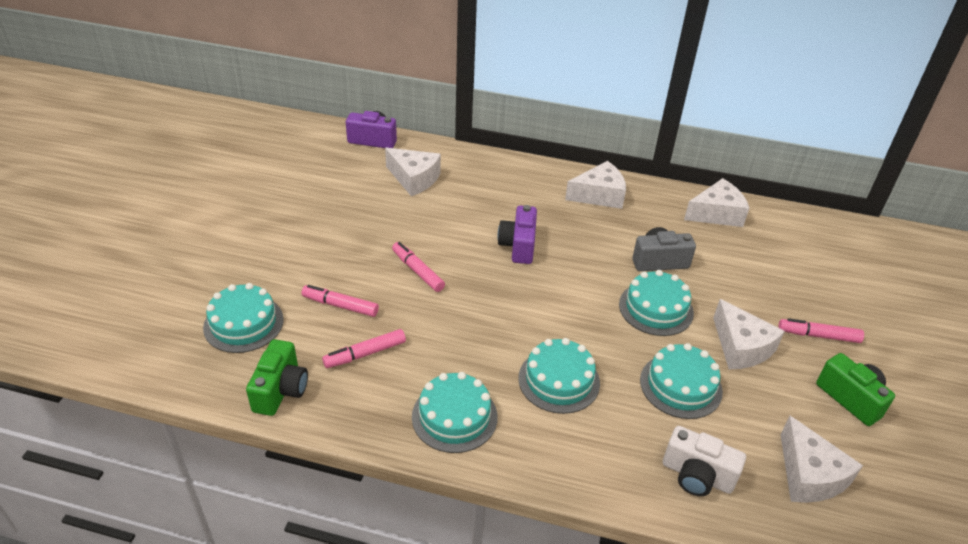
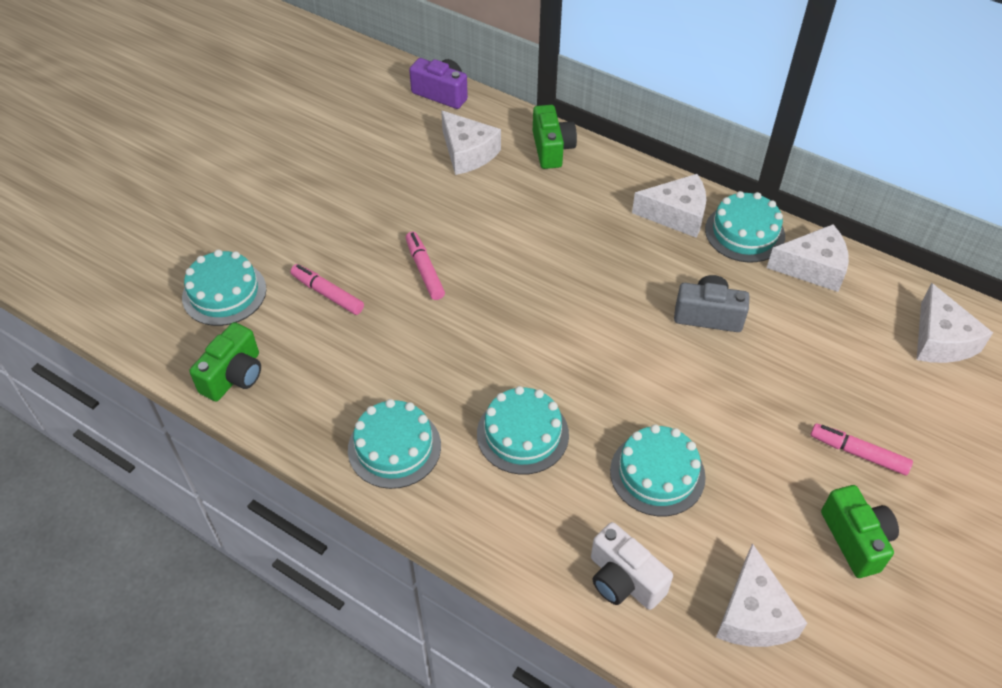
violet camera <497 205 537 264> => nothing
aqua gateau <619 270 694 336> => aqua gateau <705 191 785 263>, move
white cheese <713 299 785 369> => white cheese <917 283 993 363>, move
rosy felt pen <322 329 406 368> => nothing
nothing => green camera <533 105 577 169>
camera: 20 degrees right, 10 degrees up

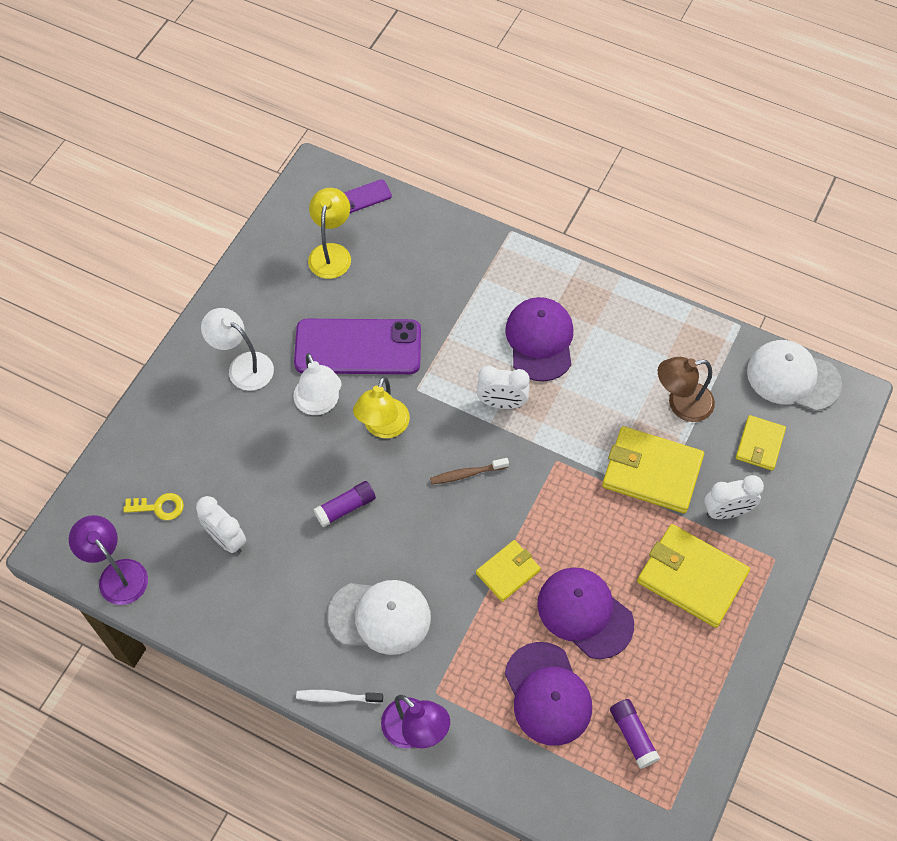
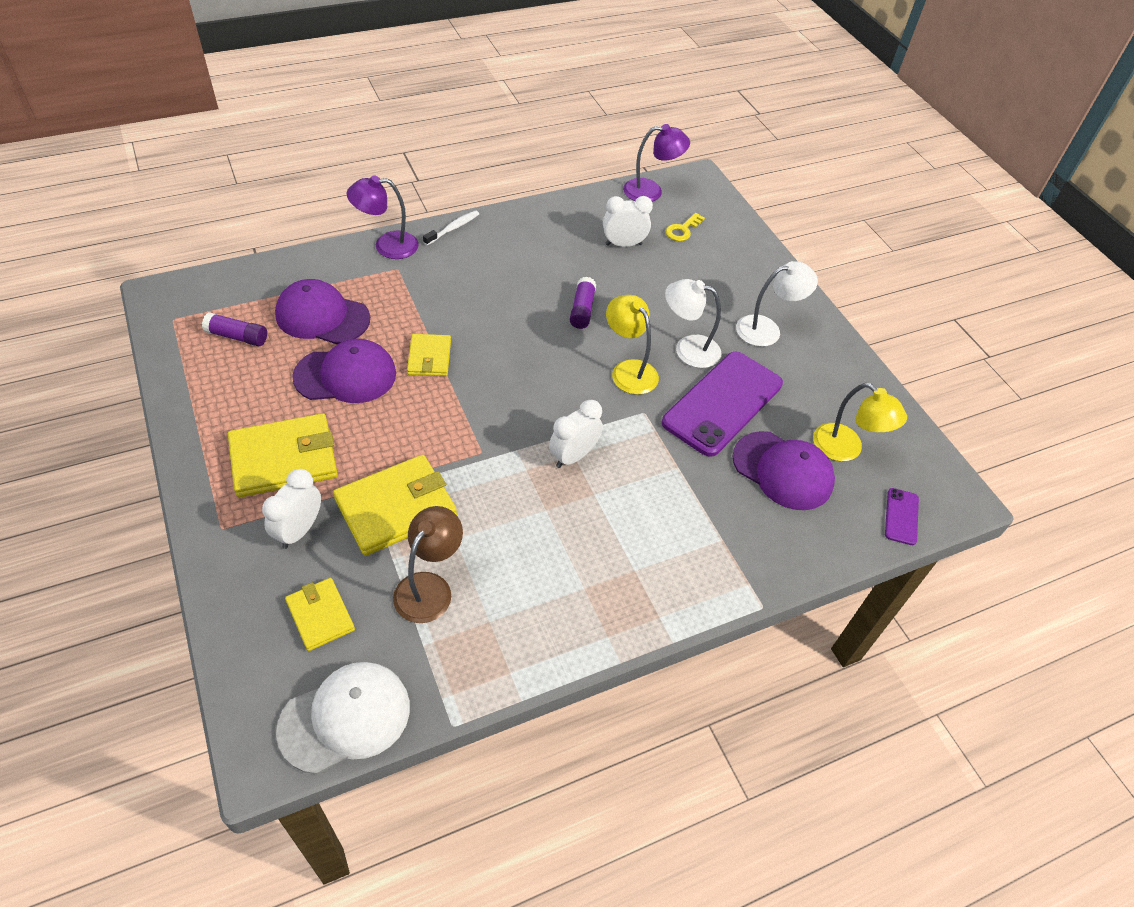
violet peaked cap <505 297 573 382> => violet peaked cap <732 431 835 510>, move
russet toothbrush <430 458 509 484> => nothing
white peaked cap <327 580 431 655> => nothing
camera: 125 degrees right, 10 degrees down

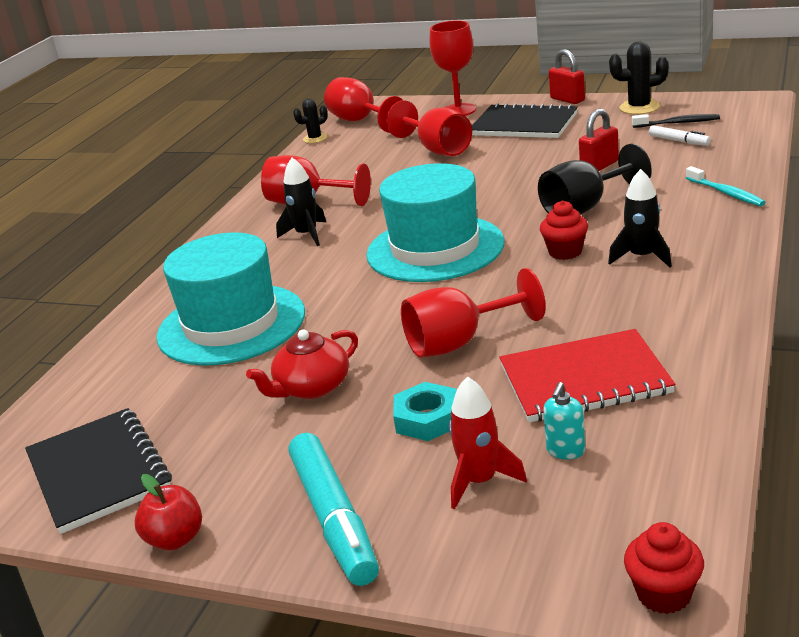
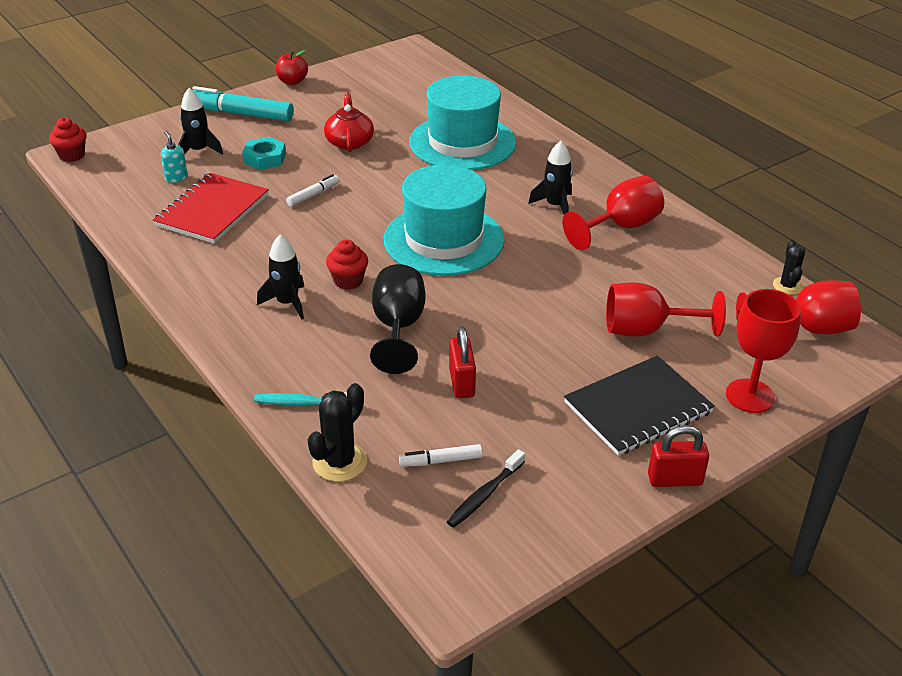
black cactus <609 41 669 114> => black cactus <308 383 367 482>, move
scarlet goblet <401 268 546 358> => white felt pen <286 174 339 207>
scarlet toy rocket <449 376 527 509> => black toy rocket <178 88 223 155>
black exercise book <25 408 172 534> => nothing
camera: 120 degrees right, 10 degrees up

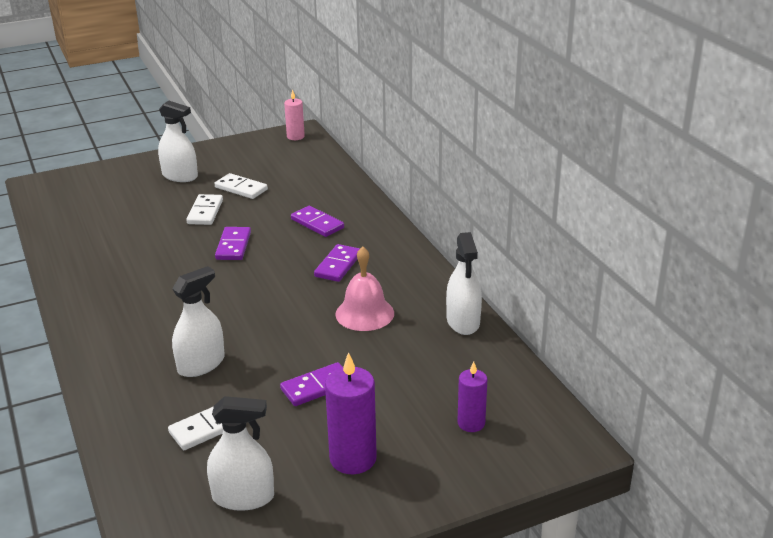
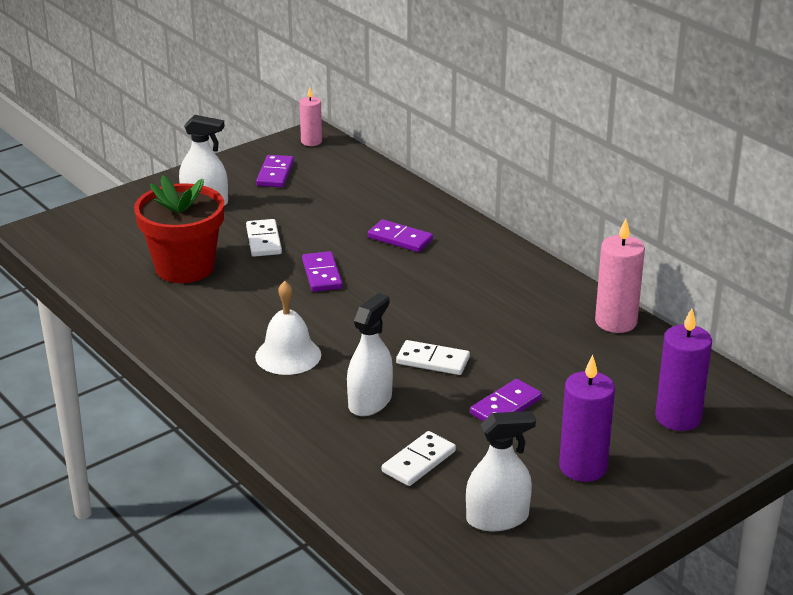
white domino piece <214 173 268 199> => white domino piece <396 340 470 375>, move
white spray bottle <446 232 482 335> => rosy candle <595 218 645 333>
violet domino piece <314 244 360 282> => violet domino piece <256 155 294 187>, move
rosy bell <335 246 394 331> => nothing
violet candle <457 362 487 432> => violet candle <655 309 712 431>, x1.63
nothing => scarlet potted plant <134 175 224 283>
nothing => white bell <255 281 321 375>
camera: 15 degrees left, 0 degrees up

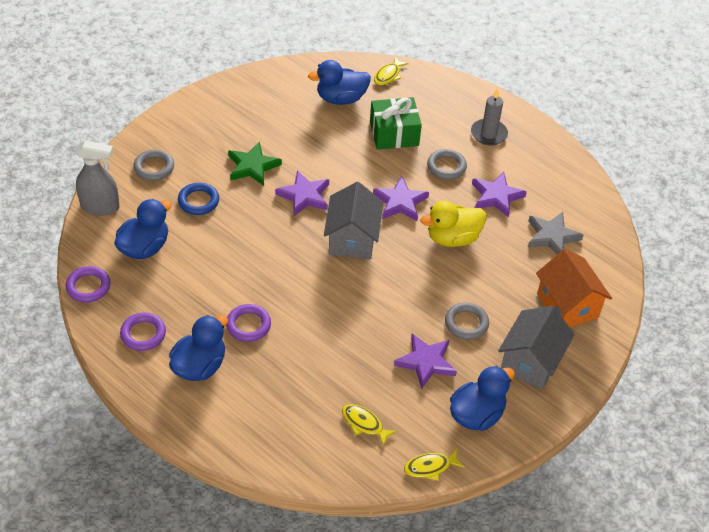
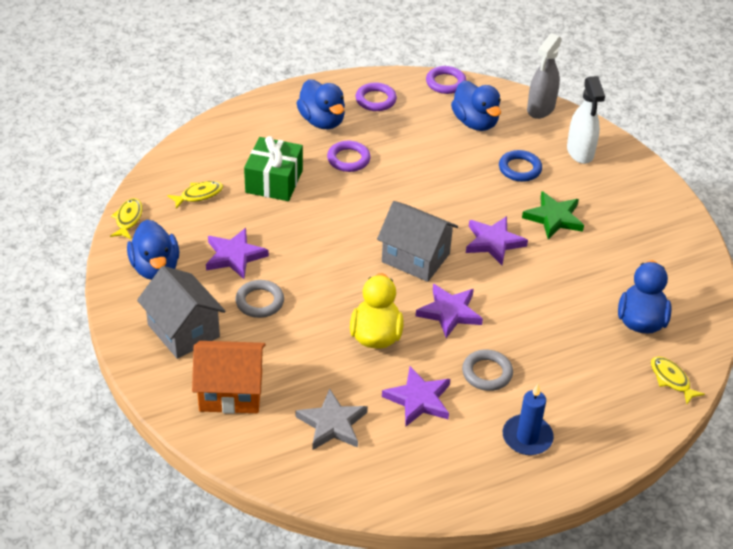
grey candle <471 88 508 146> => blue candle <503 384 554 455>
green gift <370 97 422 150> => green gift <244 136 303 201>, move
grey ring <134 149 174 181> => white spray bottle <567 76 605 164>
camera: 115 degrees right, 5 degrees down

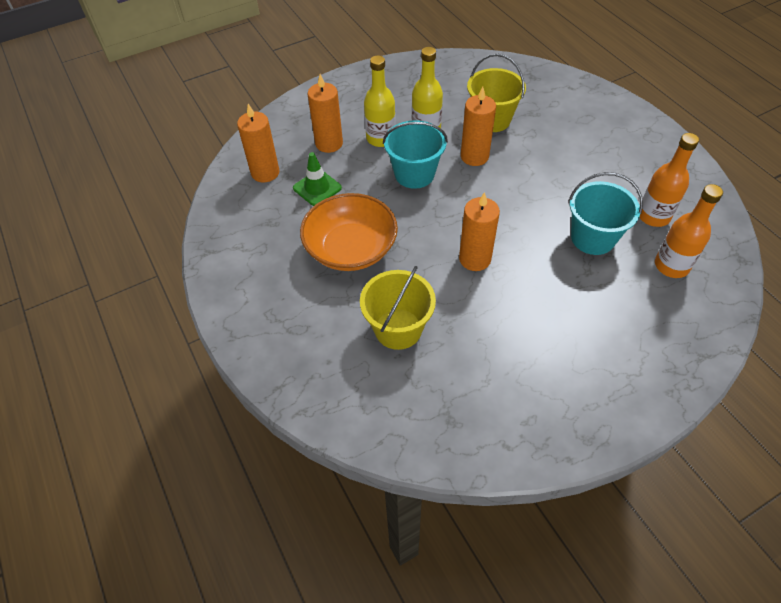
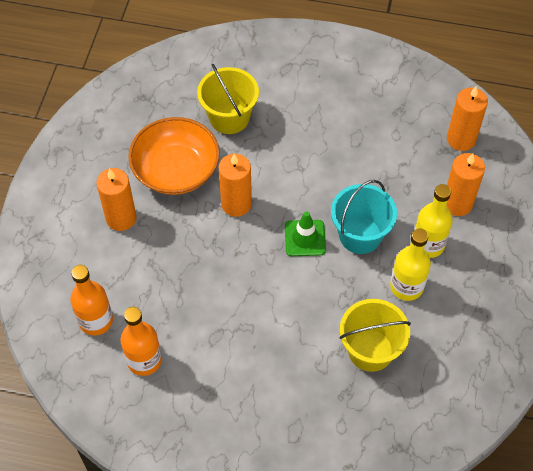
orange candle <461 87 496 166> => orange candle <96 168 137 231>, move
green traffic cone <293 152 342 206> => green traffic cone <285 211 326 256>, move
aqua pail <569 172 643 255> => nothing
orange deep dish <300 193 398 271> => orange deep dish <128 117 220 195>, move
camera: 130 degrees right, 5 degrees up

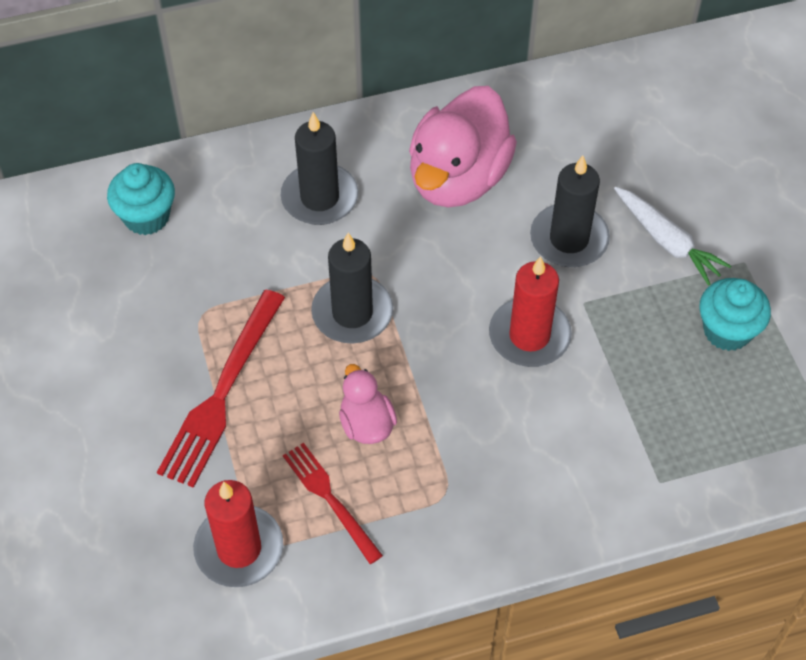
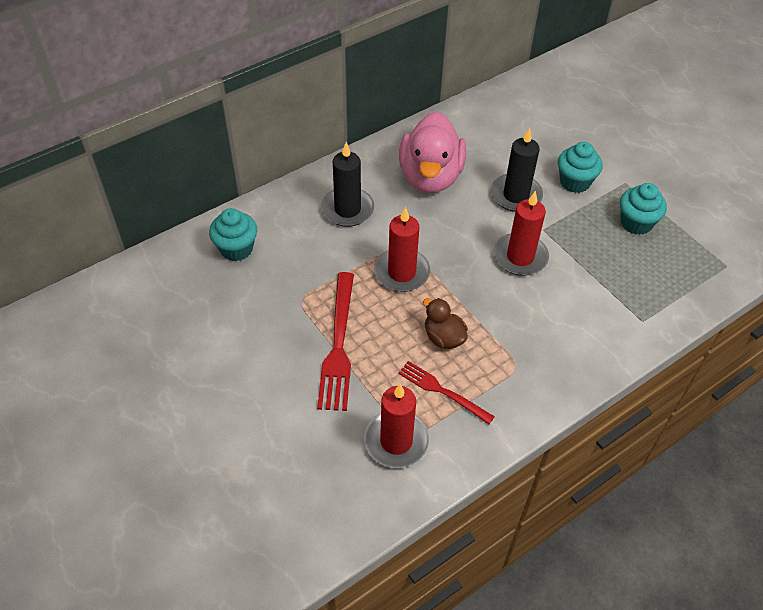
white carrot <614 187 731 286> => aqua fairy cake <558 142 603 193>
black candle <311 232 393 343> => scarlet candle <374 207 430 292>
rosy duck <339 364 397 444> => russet duck <423 298 468 349>
camera: 20 degrees left, 5 degrees down

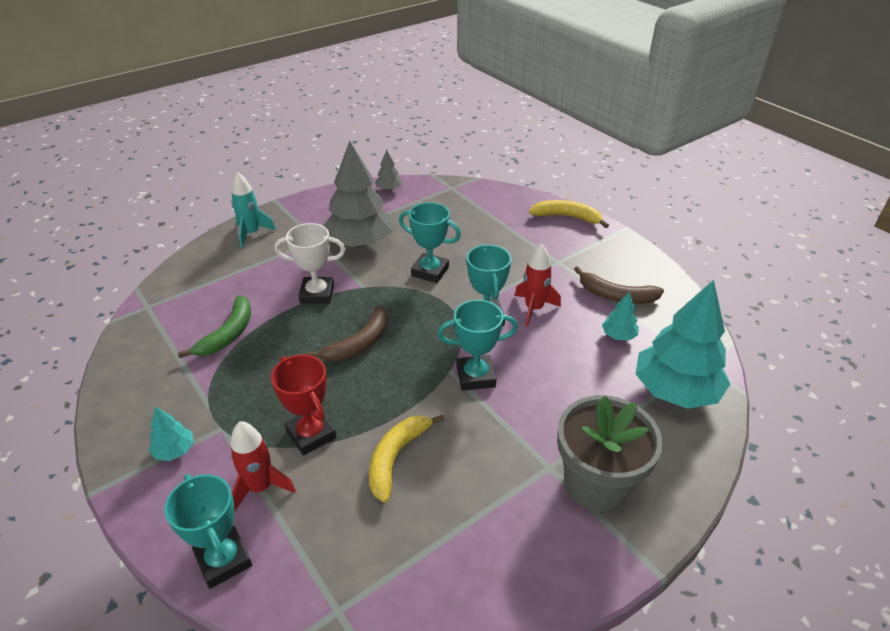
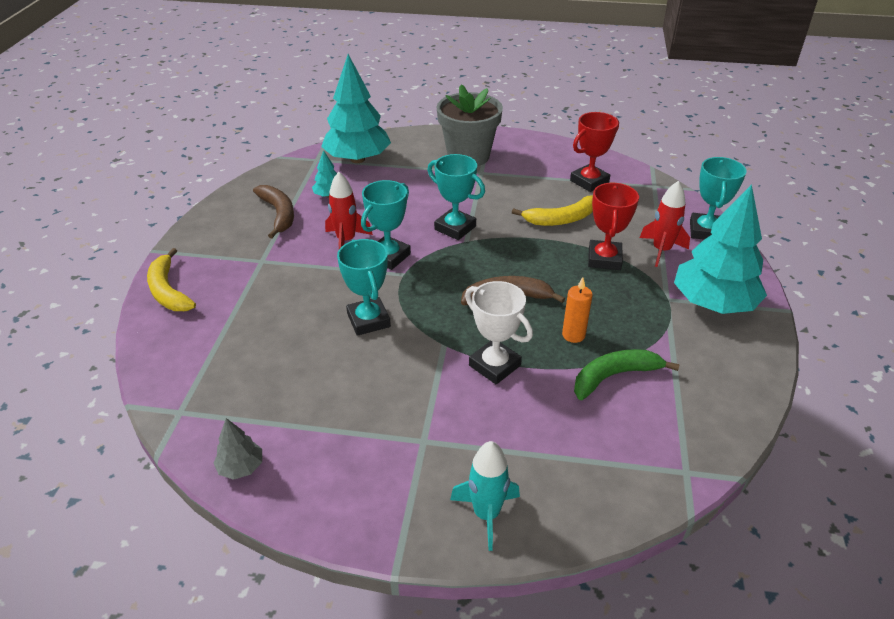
grey fir tree <323 141 393 247> => nothing
aqua fir tree <149 406 194 461> => aqua fir tree <674 184 767 314>, x2.27
nothing => scarlet trophy <570 112 619 192>
nothing => orange candle <562 277 593 343>
camera: 135 degrees left, 0 degrees up

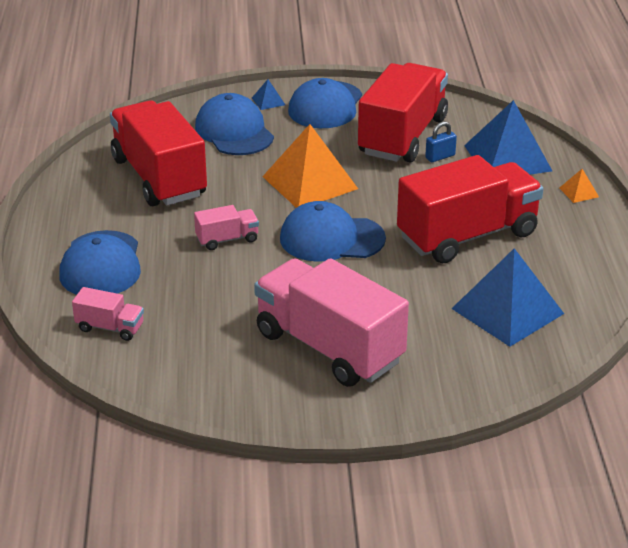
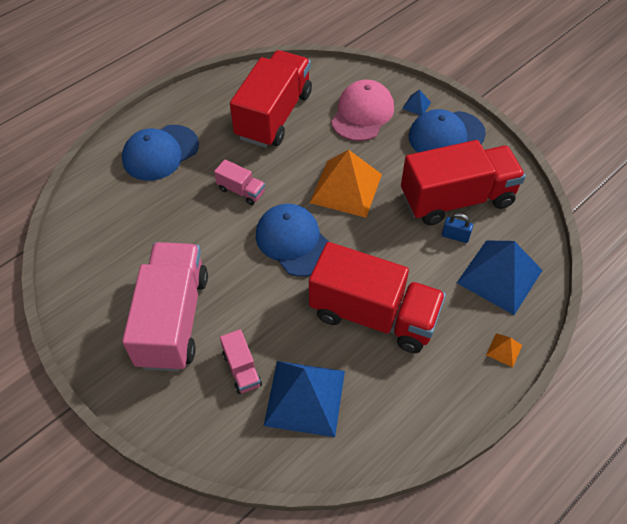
blue peaked cap <195 93 274 155> => rosy peaked cap <331 80 394 141>
rosy truck <72 287 144 341> => rosy truck <220 329 262 394>, move
camera: 50 degrees right, 20 degrees up

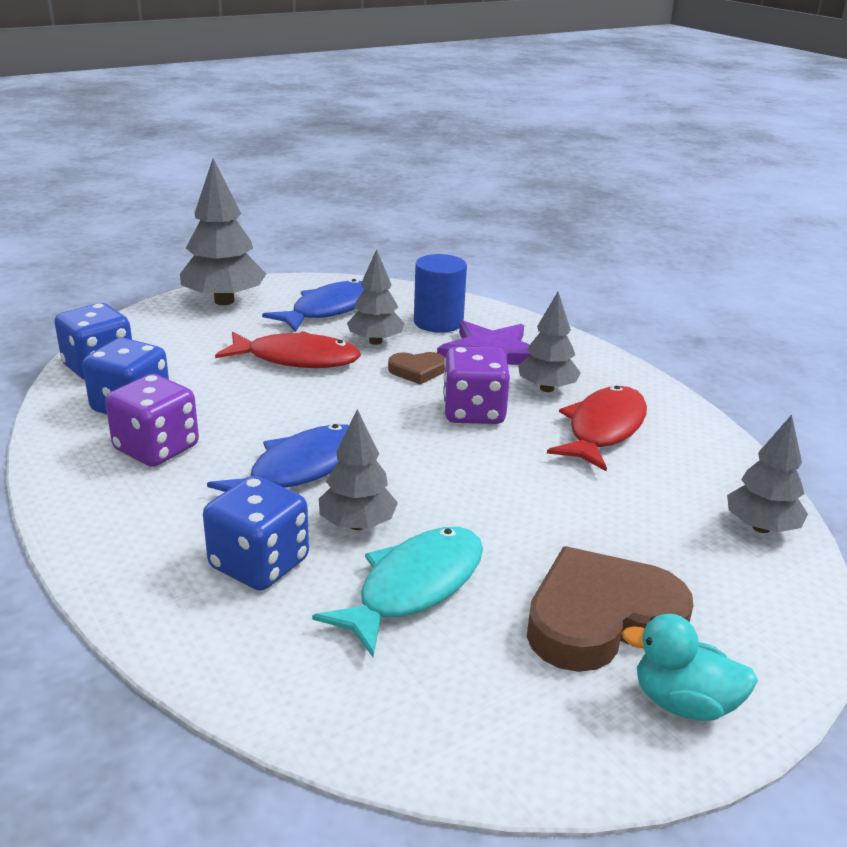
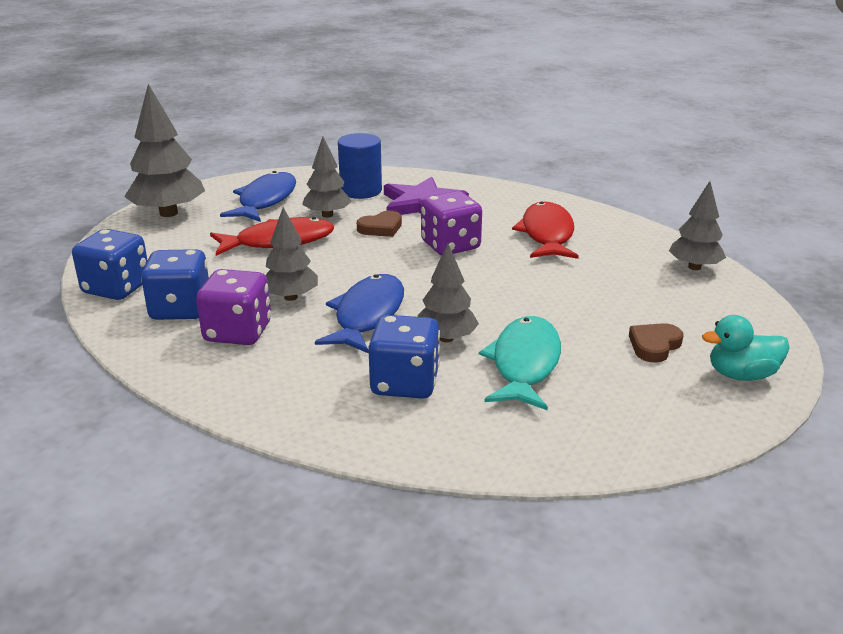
grey fir tree <518 292 581 392> => grey fir tree <266 207 318 301>, move
russet love heart <527 547 693 672> => russet love heart <629 323 684 363>, x0.50
camera: 25 degrees left, 0 degrees up

